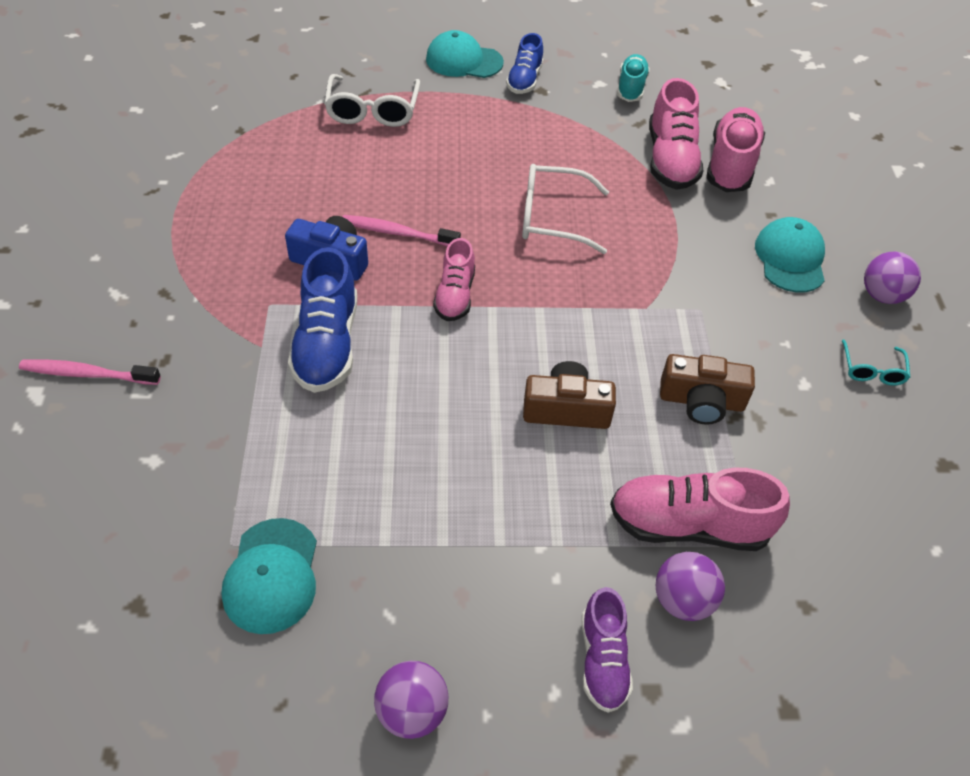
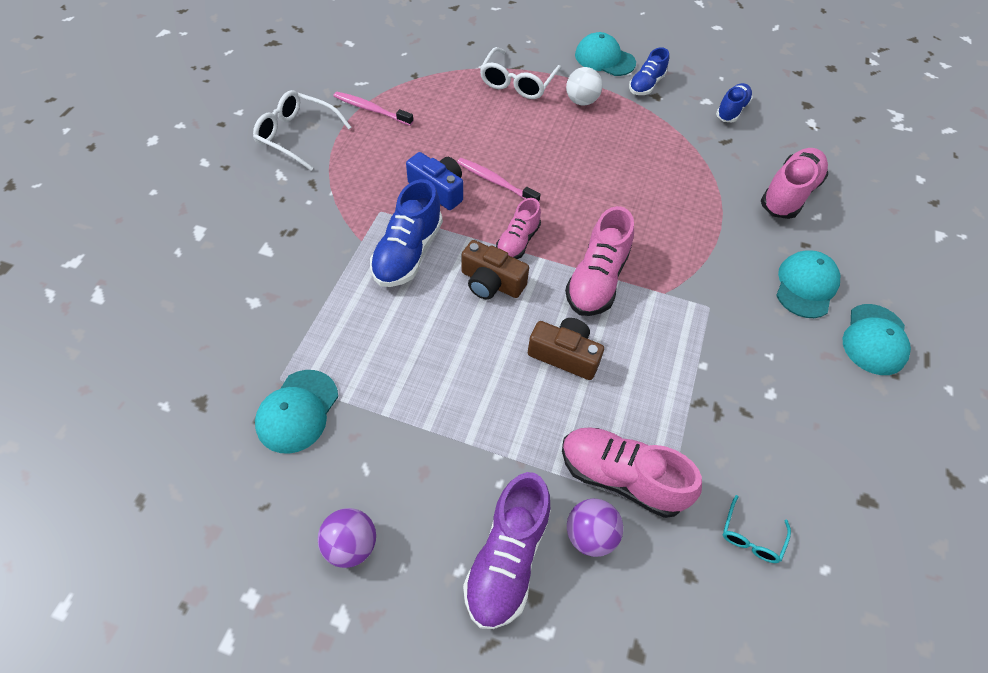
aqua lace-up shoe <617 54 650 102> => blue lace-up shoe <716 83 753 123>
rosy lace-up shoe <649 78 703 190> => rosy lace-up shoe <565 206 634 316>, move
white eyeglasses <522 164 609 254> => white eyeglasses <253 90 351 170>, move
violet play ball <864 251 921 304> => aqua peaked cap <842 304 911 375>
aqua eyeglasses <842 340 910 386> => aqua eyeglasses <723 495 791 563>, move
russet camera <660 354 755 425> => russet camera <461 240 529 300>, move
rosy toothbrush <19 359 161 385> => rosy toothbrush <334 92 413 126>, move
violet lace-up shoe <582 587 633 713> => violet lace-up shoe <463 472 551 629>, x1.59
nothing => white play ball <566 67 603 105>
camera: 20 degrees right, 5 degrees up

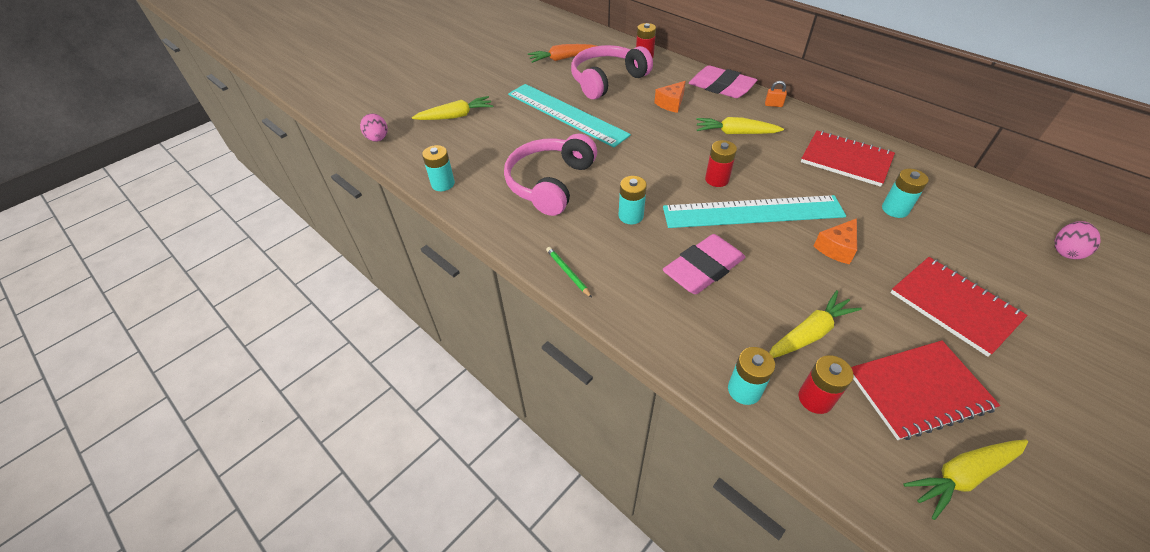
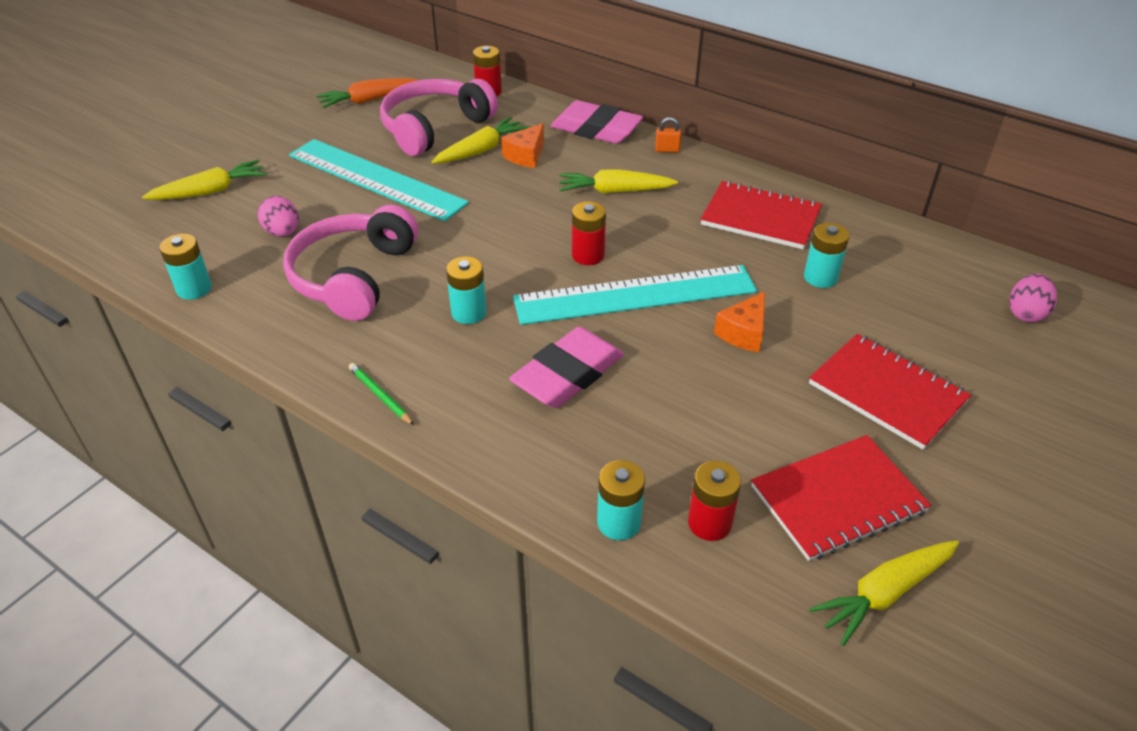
rosy toy egg <360 113 387 142> => rosy toy egg <258 196 299 237>, move
golden carrot <769 290 862 358> => golden carrot <432 117 528 164>, move
camera: 10 degrees left, 5 degrees down

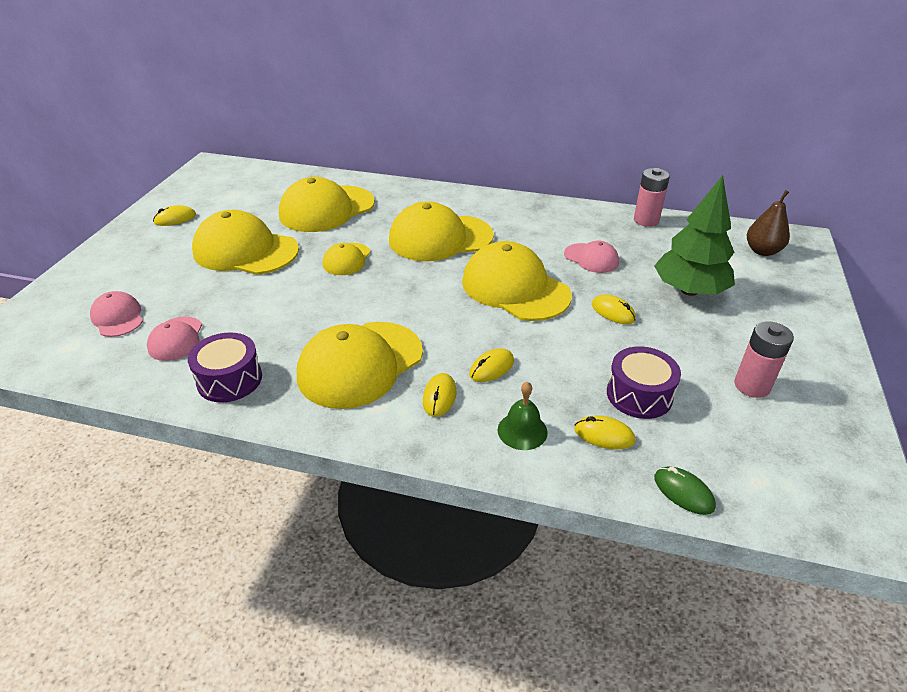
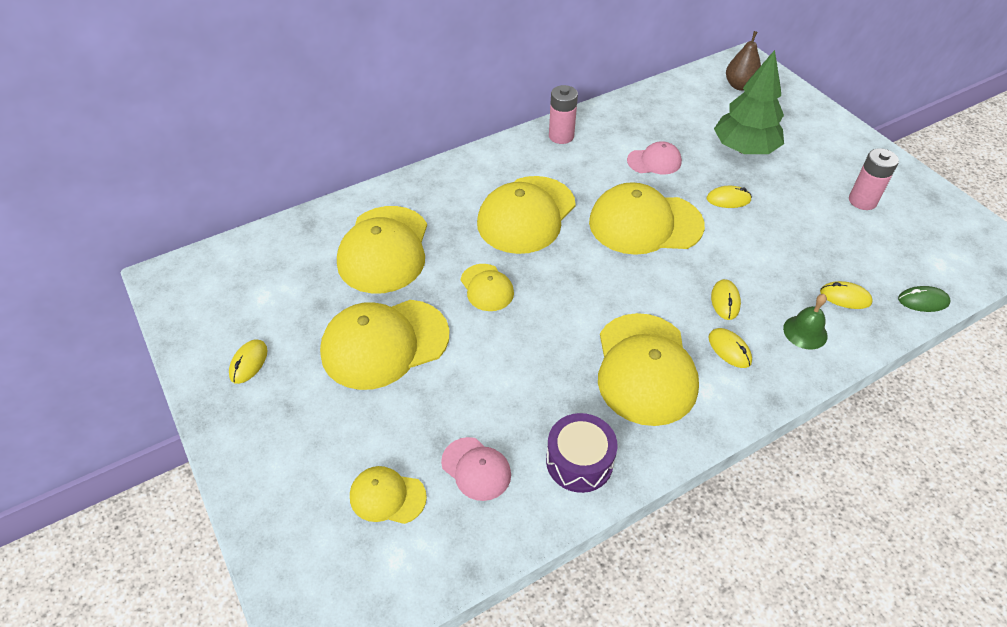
rosy battery <634 168 670 227> => rosy battery <549 85 578 144>, move
rosy peaked cap <90 291 143 337> => golden peaked cap <350 466 427 524>
violet drum <607 346 681 419> => nothing
golden computer mouse <574 415 635 449> => golden computer mouse <820 281 873 309>, 45 degrees clockwise
camera: 45 degrees left, 10 degrees up

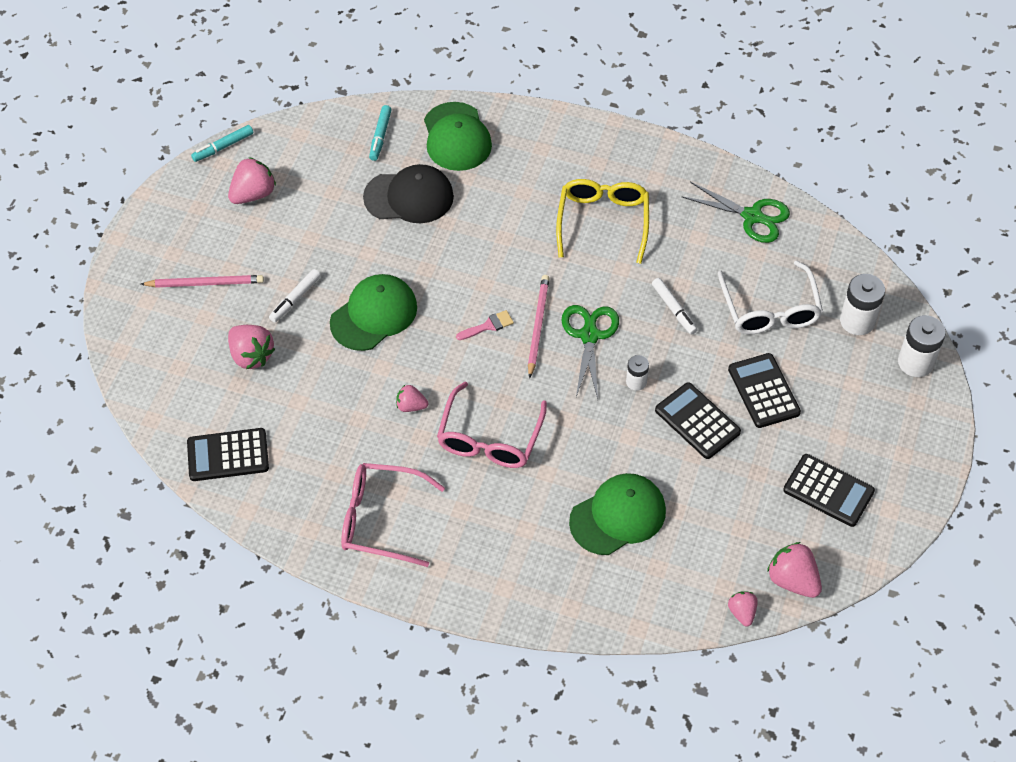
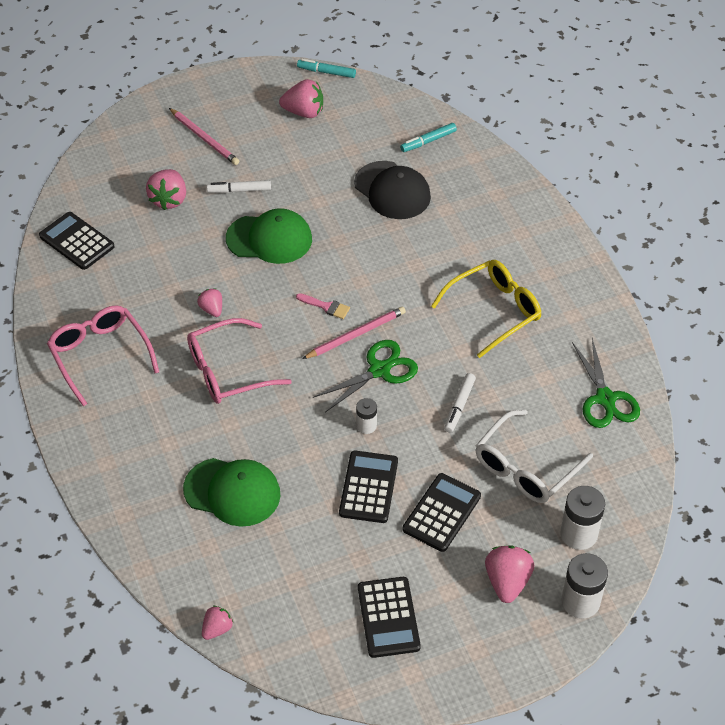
green peaked cap <424 102 492 171> => nothing
rosy strawberry <767 542 822 598> => rosy strawberry <485 545 534 603>, move
camera: 50 degrees right, 5 degrees down

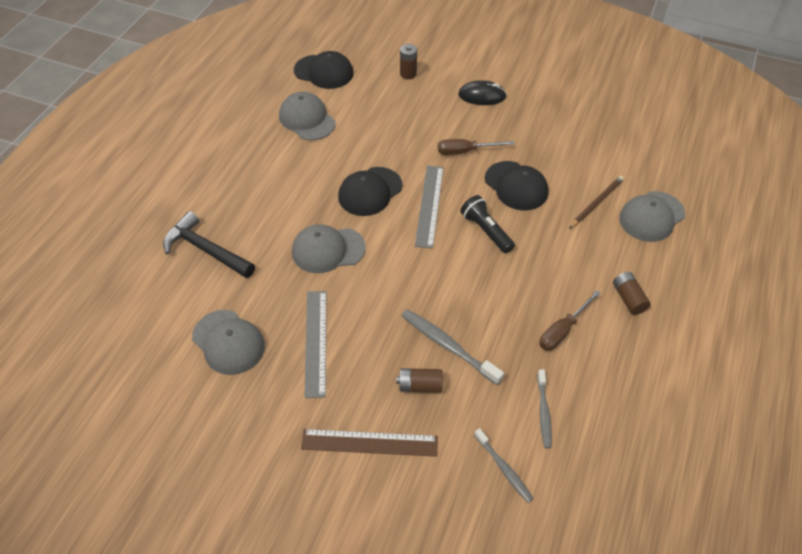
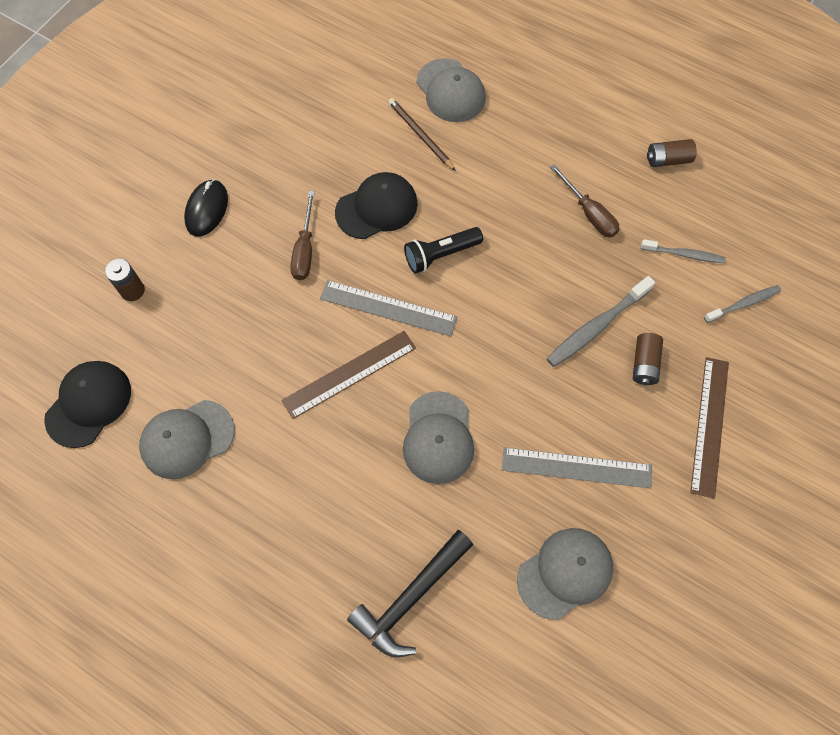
black peaked cap <338 167 403 216> => russet ruler <281 331 416 419>
russet battery <613 272 651 315> => russet battery <647 139 697 167>, move
camera: 80 degrees left, 15 degrees up

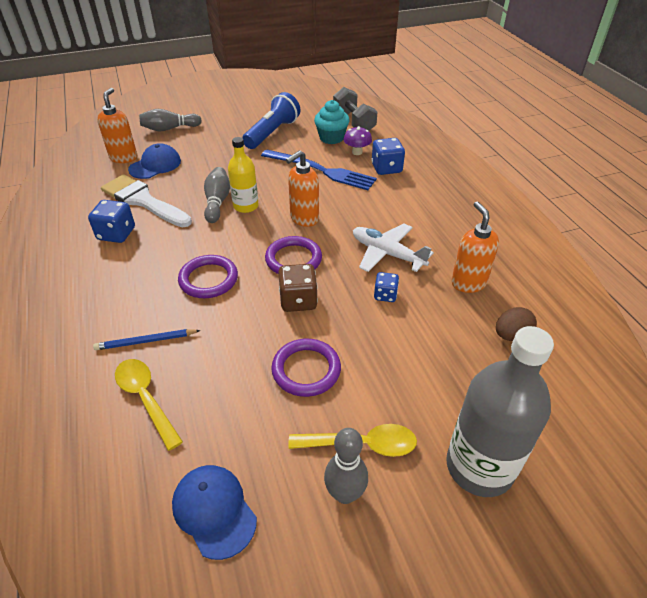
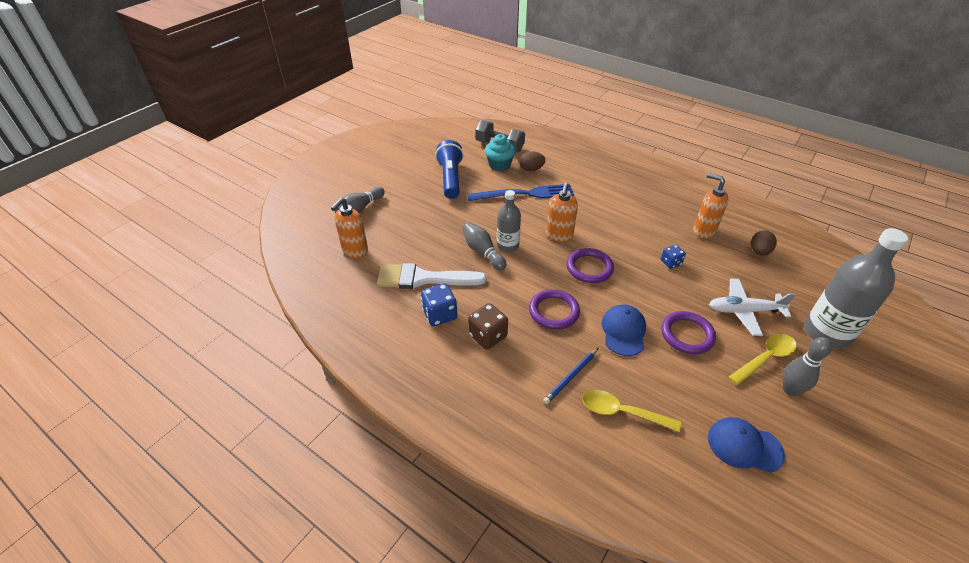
orange soap dispenser <97 88 137 163> => orange soap dispenser <331 198 368 258>, 120 degrees counterclockwise
violet mushroom <343 126 372 155> => russet toy egg <519 151 545 171>
golden drink bottle <228 137 259 213> => grey drink bottle <497 190 521 252>
blue dice <371 138 405 175> => nothing
blue peaked cap <128 143 181 179> => blue peaked cap <601 305 646 356>, move
white plane <353 224 434 272> => white plane <709 279 796 336>, move
russet dice <278 264 318 312> => russet dice <468 303 508 350>, move
camera: 35 degrees left, 0 degrees up

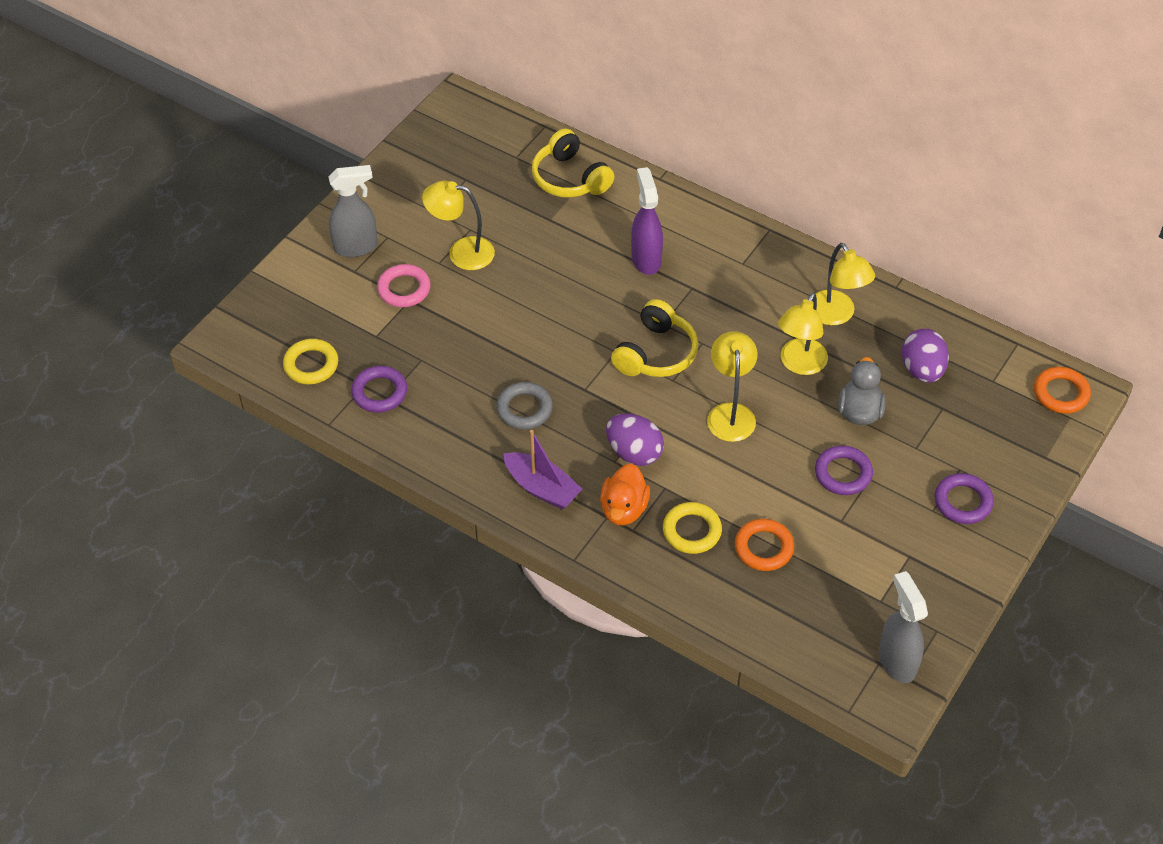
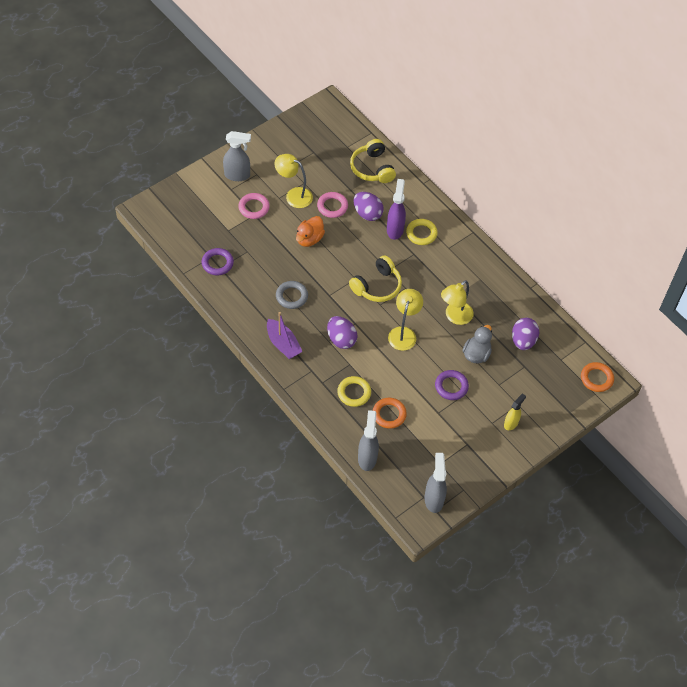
golden lamp <815 243 875 325> => nothing
golden ring <283 339 338 384> => golden ring <406 219 438 245>, move
orange duck <600 463 650 525> => orange duck <296 216 325 247>, move
violet ring <935 473 994 524> => golden spray bottle <504 393 526 430>
nothing => rosy ring <317 192 348 218>
nothing => violet toy egg <354 192 384 221>
nothing => grey spray bottle <358 410 379 471>
camera: 15 degrees right, 5 degrees up

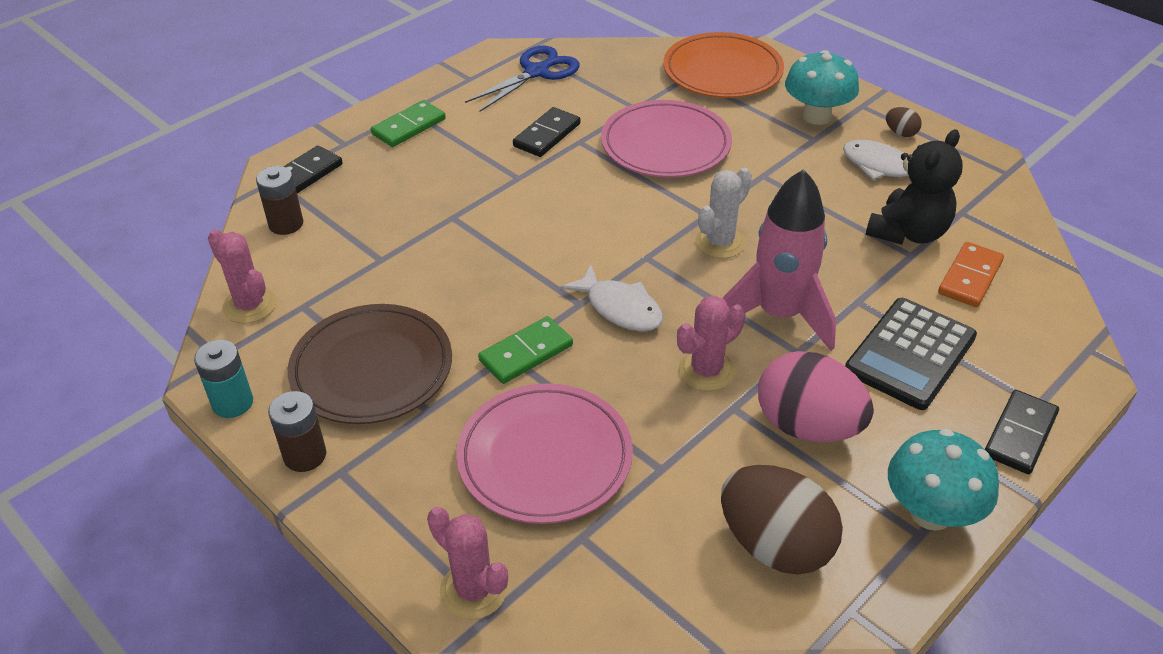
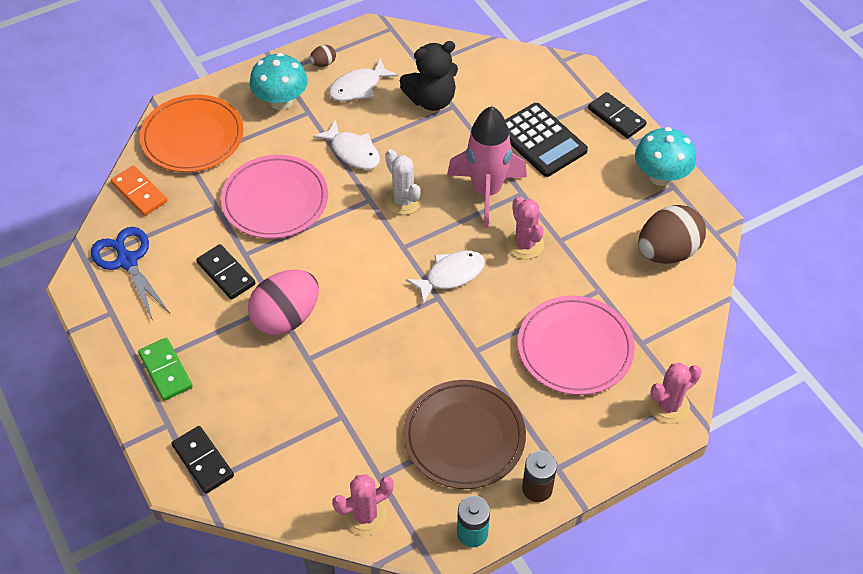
black teddy <866 129 963 245> => black teddy <400 41 458 111>, 105 degrees clockwise
russet battery <256 166 303 235> => nothing
orange domino piece <938 242 1004 307> => orange domino piece <111 166 167 216>, move
green domino piece <478 316 573 384> => nothing
rosy toy egg <758 351 874 442> => rosy toy egg <248 270 319 335>, move
nothing => white toy fish <313 119 380 170>
camera: 75 degrees left, 10 degrees up

